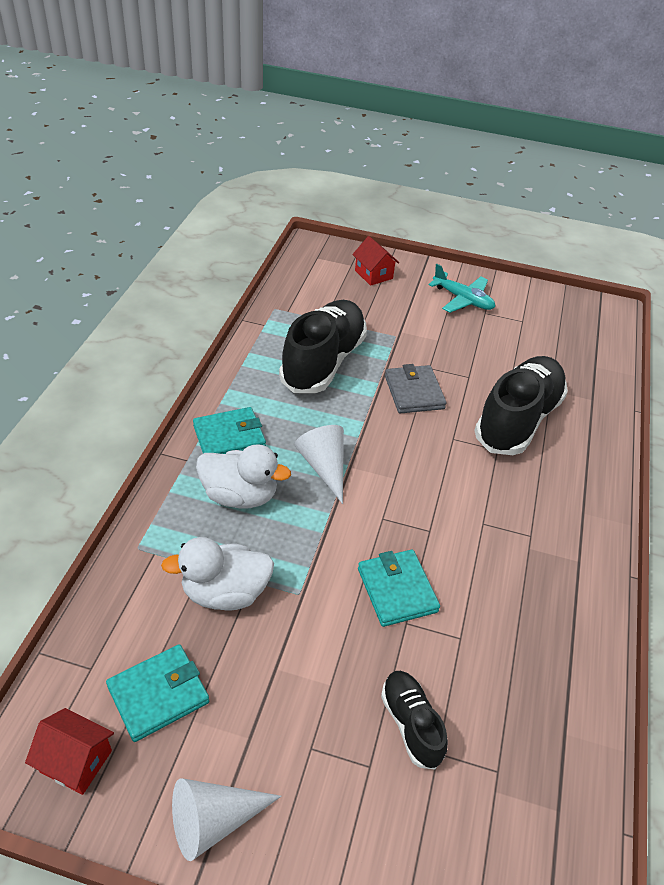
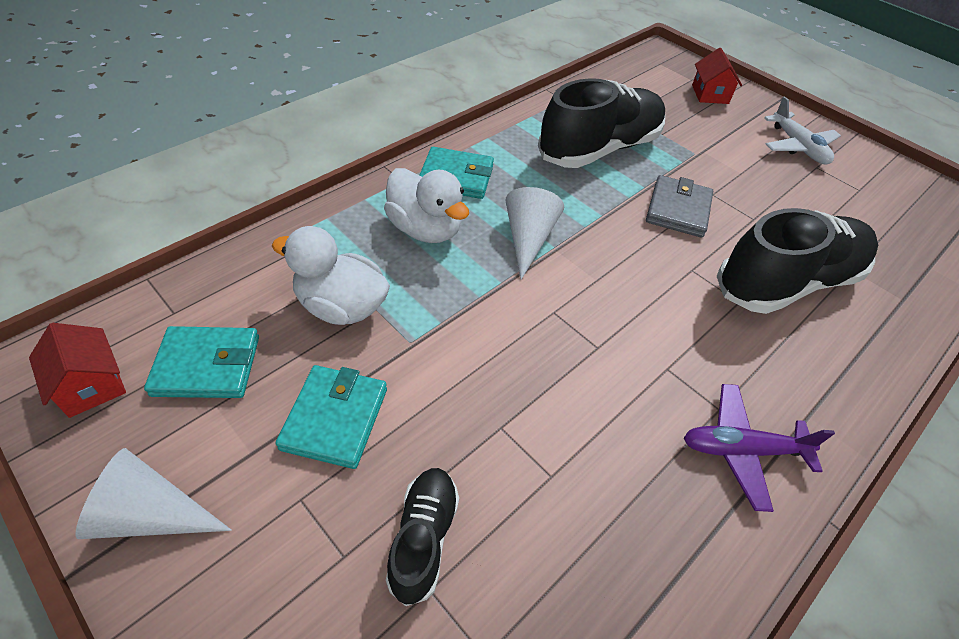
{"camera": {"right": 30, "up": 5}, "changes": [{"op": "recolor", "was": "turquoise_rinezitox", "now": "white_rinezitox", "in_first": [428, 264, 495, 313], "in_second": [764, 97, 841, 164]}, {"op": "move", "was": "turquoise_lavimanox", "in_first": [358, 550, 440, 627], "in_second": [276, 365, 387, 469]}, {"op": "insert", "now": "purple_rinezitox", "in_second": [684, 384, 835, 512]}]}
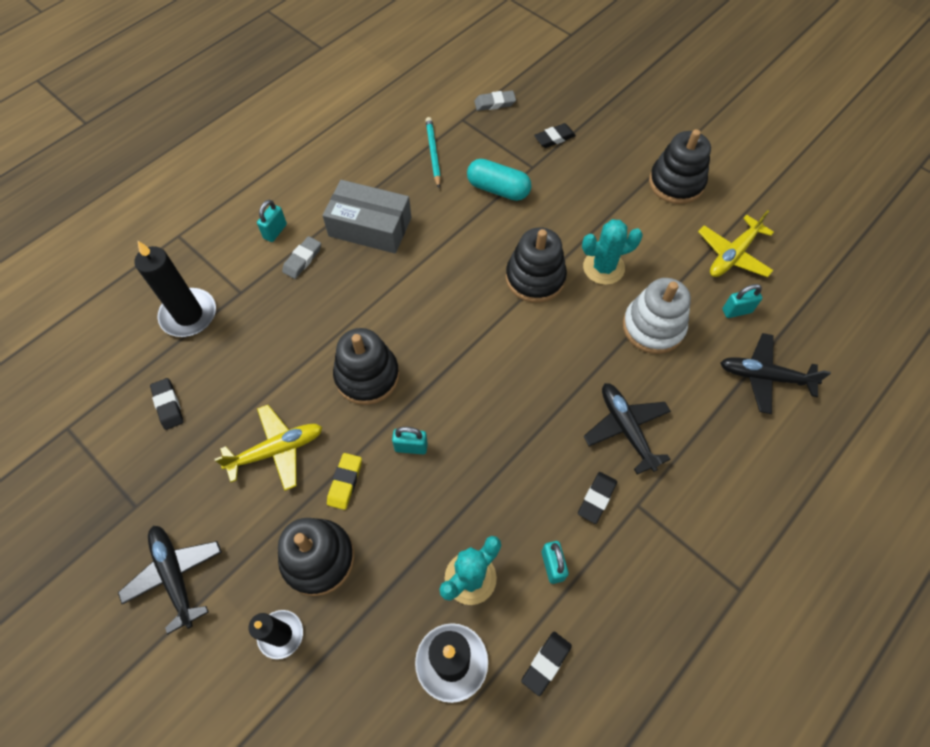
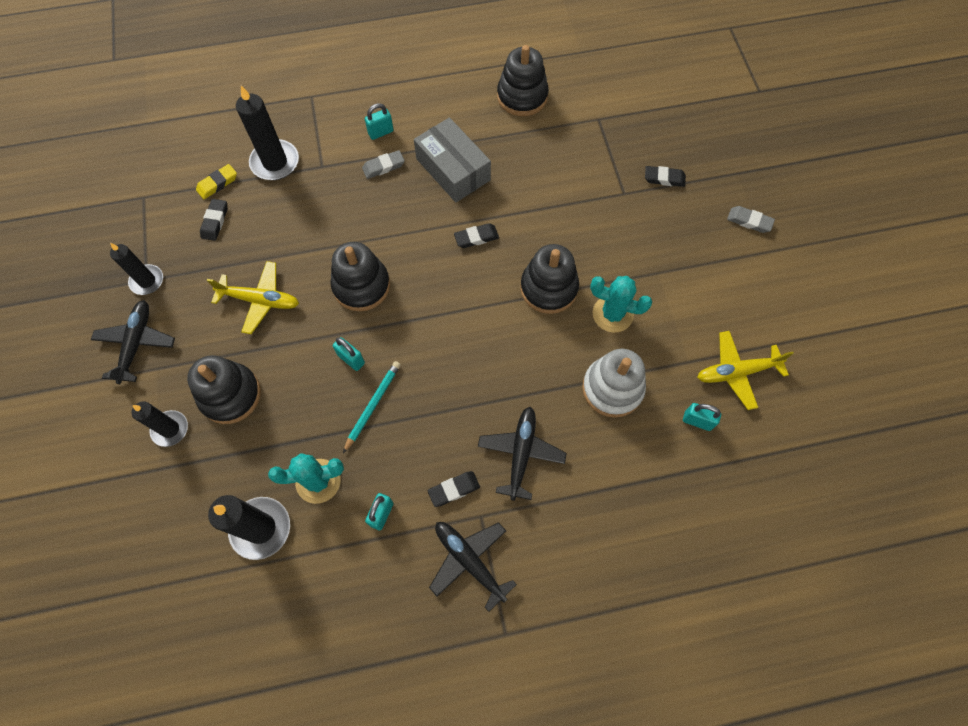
{"camera": {"right": 35, "up": 5}, "changes": [{"op": "move", "was": "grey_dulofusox", "in_first": [474, 90, 516, 111], "in_second": [727, 206, 775, 233]}, {"op": "move", "was": "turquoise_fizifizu", "in_first": [425, 117, 441, 188], "in_second": [343, 361, 401, 453]}, {"op": "move", "was": "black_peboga", "in_first": [649, 129, 711, 204], "in_second": [497, 45, 549, 116]}, {"op": "delete", "was": "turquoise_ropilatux", "in_first": [467, 159, 531, 201]}, {"op": "move", "was": "black_rinezitox", "in_first": [720, 333, 831, 414], "in_second": [429, 522, 517, 612]}, {"op": "move", "was": "yellow_dulofusox", "in_first": [327, 453, 362, 510], "in_second": [196, 164, 237, 199]}, {"op": "move", "was": "black_dulofusox", "in_first": [521, 632, 572, 696], "in_second": [454, 223, 499, 248]}, {"op": "insert", "now": "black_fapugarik", "in_second": [110, 243, 163, 295]}]}
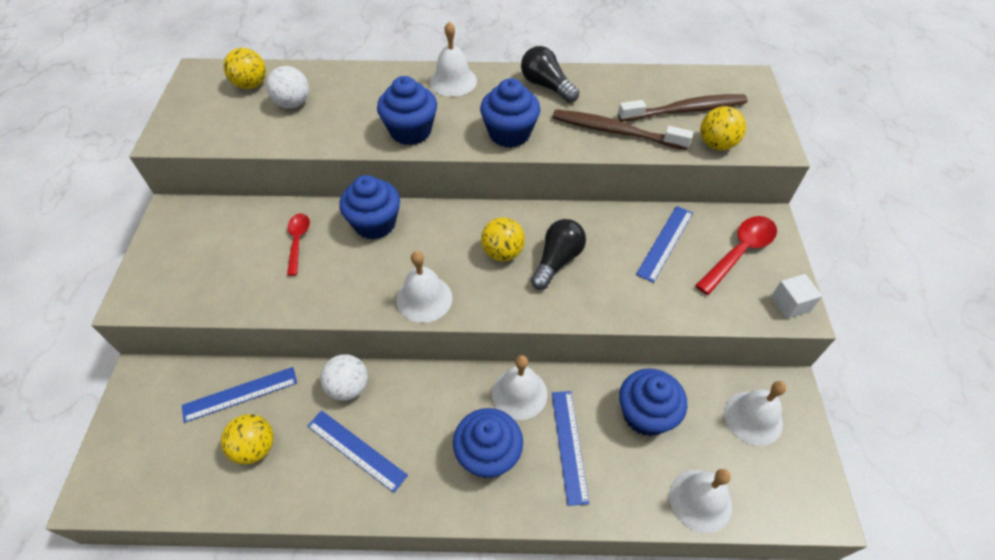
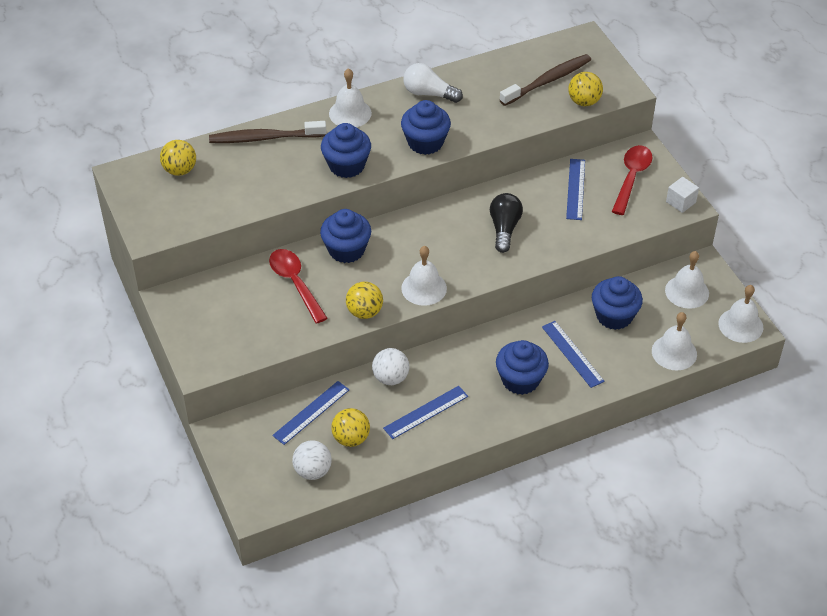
{"camera": {"right": -25, "up": -5}, "changes": [{"op": "recolor", "was": "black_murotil", "now": "white_murotil", "in_first": [521, 46, 579, 103], "in_second": [403, 63, 463, 103]}, {"op": "move", "was": "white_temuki", "in_first": [266, 66, 309, 108], "in_second": [292, 440, 332, 480]}, {"op": "move", "was": "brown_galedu", "in_first": [552, 109, 693, 150], "in_second": [209, 121, 327, 143]}, {"op": "resize", "was": "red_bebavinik", "in_first": [287, 213, 310, 276], "in_second": [269, 249, 328, 324], "ratio": 1.56}, {"op": "move", "was": "yellow_temuki", "in_first": [481, 217, 525, 261], "in_second": [346, 282, 383, 319]}, {"op": "move", "was": "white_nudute", "in_first": [492, 355, 547, 420], "in_second": [718, 285, 763, 343]}, {"op": "rotate", "was": "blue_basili", "in_first": [307, 411, 408, 493], "in_second": [383, 386, 468, 439], "clockwise": -45}]}
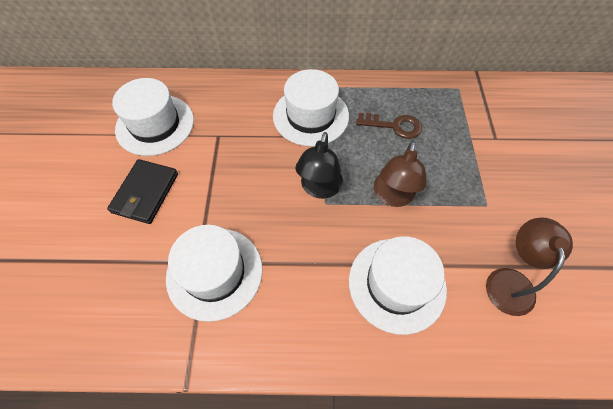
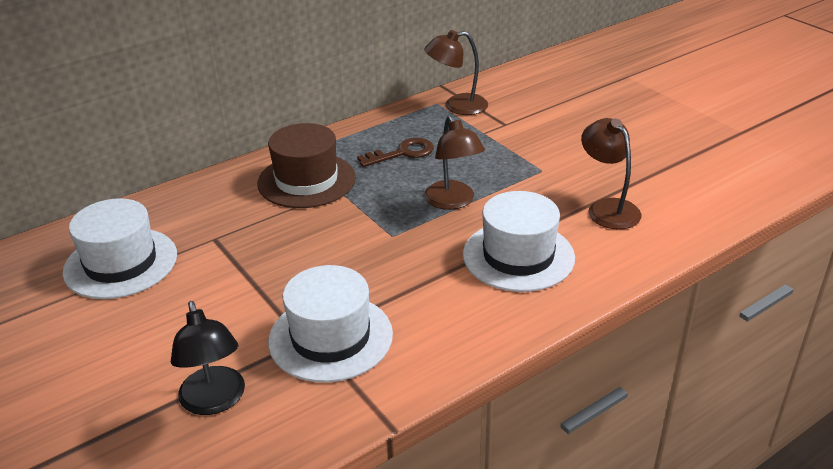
{"camera": {"right": -35, "up": -25}, "changes": [{"op": "recolor", "was": "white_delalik", "now": "brown_delalik", "in_first": [273, 69, 349, 146], "in_second": [257, 123, 356, 208]}, {"op": "move", "was": "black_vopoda", "in_first": [295, 132, 343, 199], "in_second": [171, 301, 245, 415]}, {"op": "delete", "was": "black_lavimanox", "in_first": [107, 159, 178, 224]}, {"op": "insert", "now": "brown_vopoda", "in_second": [424, 30, 488, 115]}]}
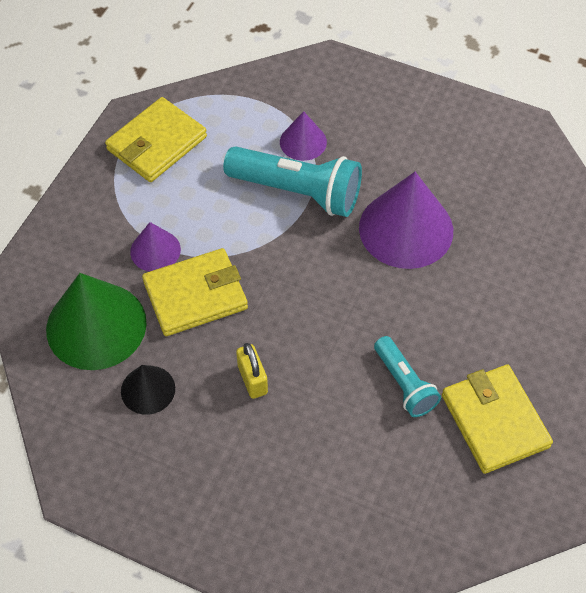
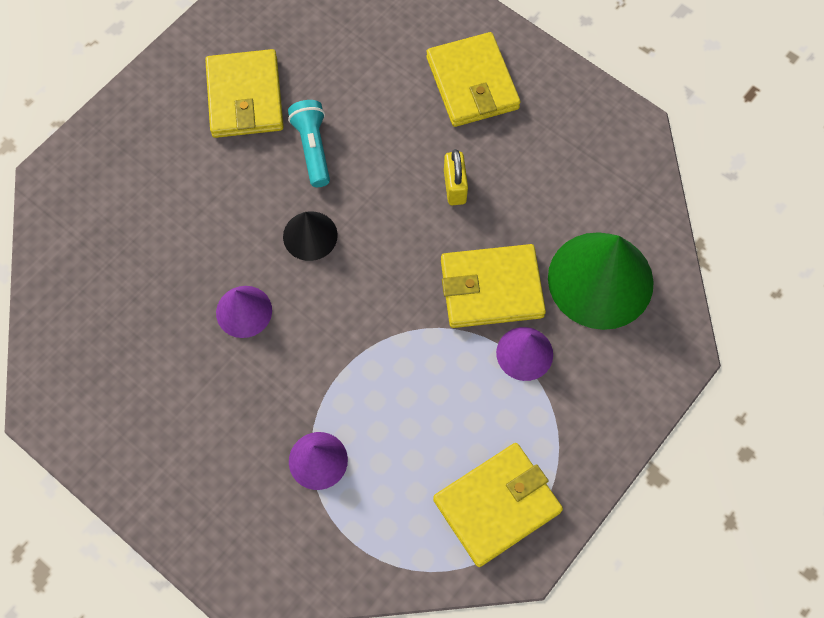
{"camera": {"right": -165, "up": 10}, "changes": [{"op": "delete", "was": "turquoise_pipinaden", "in_first": [223, 146, 362, 217]}, {"op": "resize", "was": "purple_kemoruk", "in_first": [359, 172, 453, 269], "in_second": [216, 286, 272, 338], "ratio": 0.53}, {"op": "move", "was": "black_kemoruk", "in_first": [121, 365, 175, 415], "in_second": [283, 211, 338, 261]}, {"op": "insert", "now": "yellow_lavimanox", "in_second": [426, 32, 521, 127]}]}
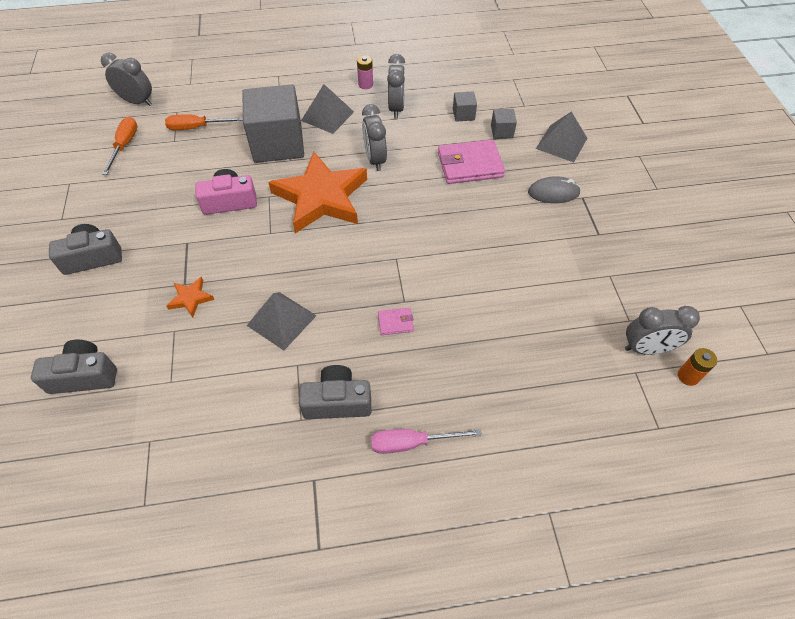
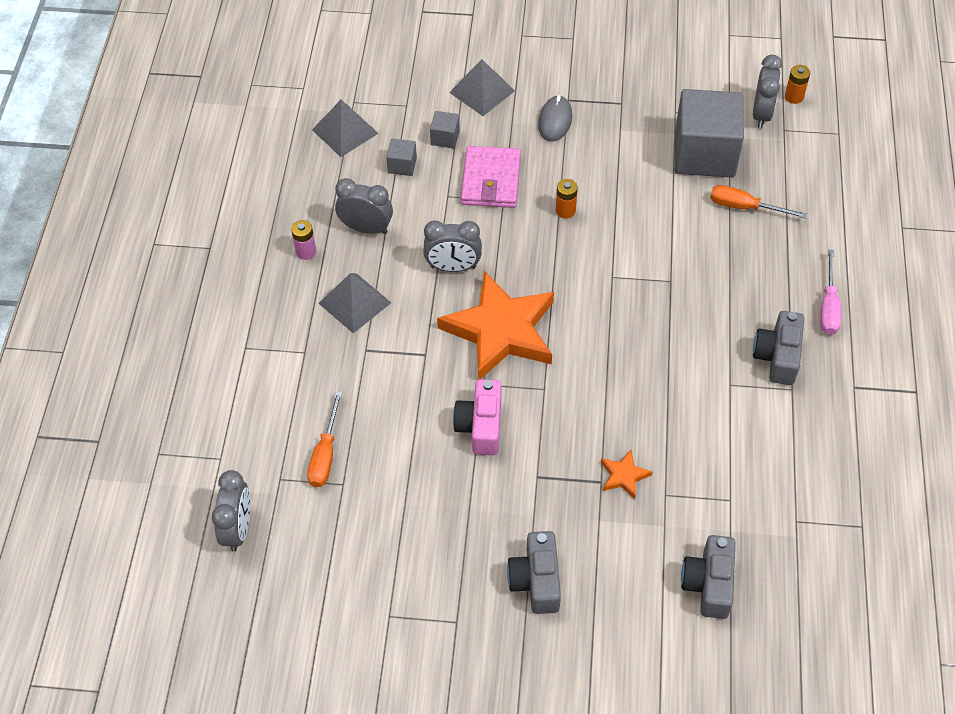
{"camera": {"right": -75, "up": 0}, "changes": [{"op": "rotate", "was": "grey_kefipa", "in_first": [101, 53, 152, 106], "in_second": [212, 470, 250, 552], "clockwise": 150}, {"op": "move", "was": "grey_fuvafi", "in_first": [242, 85, 304, 163], "in_second": [674, 89, 744, 177]}, {"op": "move", "was": "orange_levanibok", "in_first": [102, 117, 138, 175], "in_second": [710, 185, 808, 219]}, {"op": "move", "was": "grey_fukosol", "in_first": [247, 292, 317, 351], "in_second": [312, 100, 379, 157]}, {"op": "delete", "was": "pink_lavimanox", "in_first": [378, 307, 414, 335]}, {"op": "insert", "now": "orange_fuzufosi", "in_second": [556, 179, 578, 218]}]}
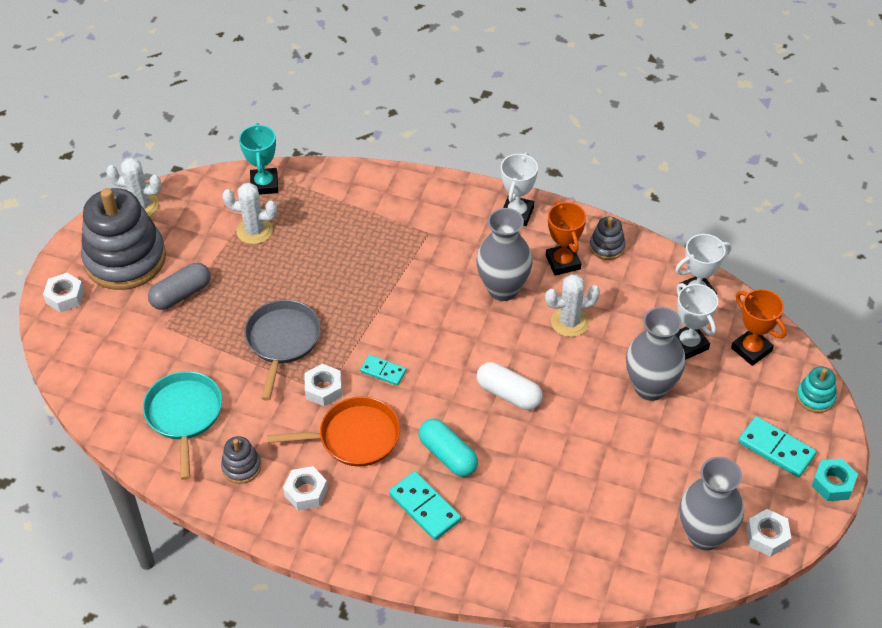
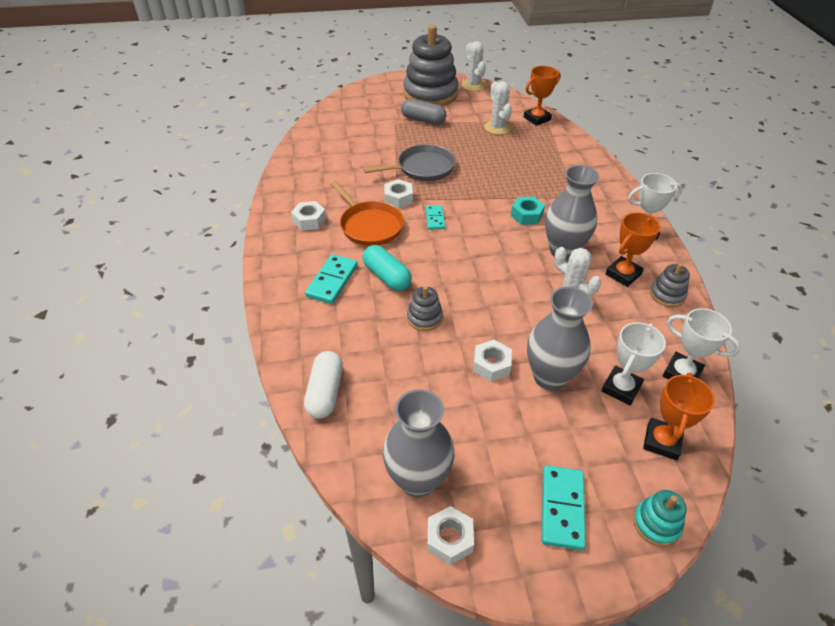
{"camera": {"right": 60, "up": -5}, "changes": [{"op": "recolor", "was": "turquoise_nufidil", "now": "orange_nufidil", "in_first": [239, 123, 278, 195], "in_second": [524, 66, 561, 126]}, {"op": "move", "was": "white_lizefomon", "in_first": [43, 273, 85, 313], "in_second": [473, 340, 512, 382]}, {"op": "move", "was": "white_ropilatux", "in_first": [477, 362, 543, 410], "in_second": [304, 351, 343, 418]}, {"op": "delete", "was": "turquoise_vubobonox", "in_first": [143, 371, 222, 480]}, {"op": "rotate", "was": "turquoise_ropilatux", "in_first": [419, 419, 478, 477], "in_second": [363, 245, 412, 291], "clockwise": -60}, {"op": "move", "was": "grey_peboga", "in_first": [221, 436, 261, 484], "in_second": [407, 286, 443, 331]}, {"op": "move", "was": "turquoise_lizefomon", "in_first": [812, 459, 858, 501], "in_second": [511, 197, 545, 225]}]}
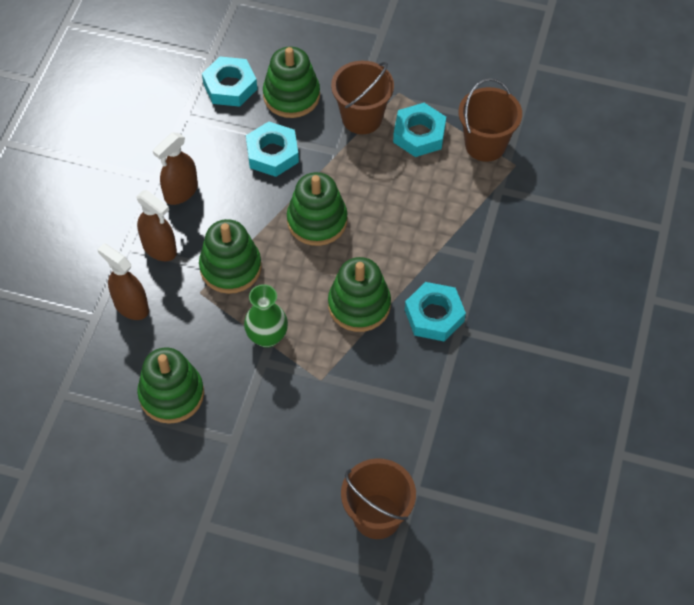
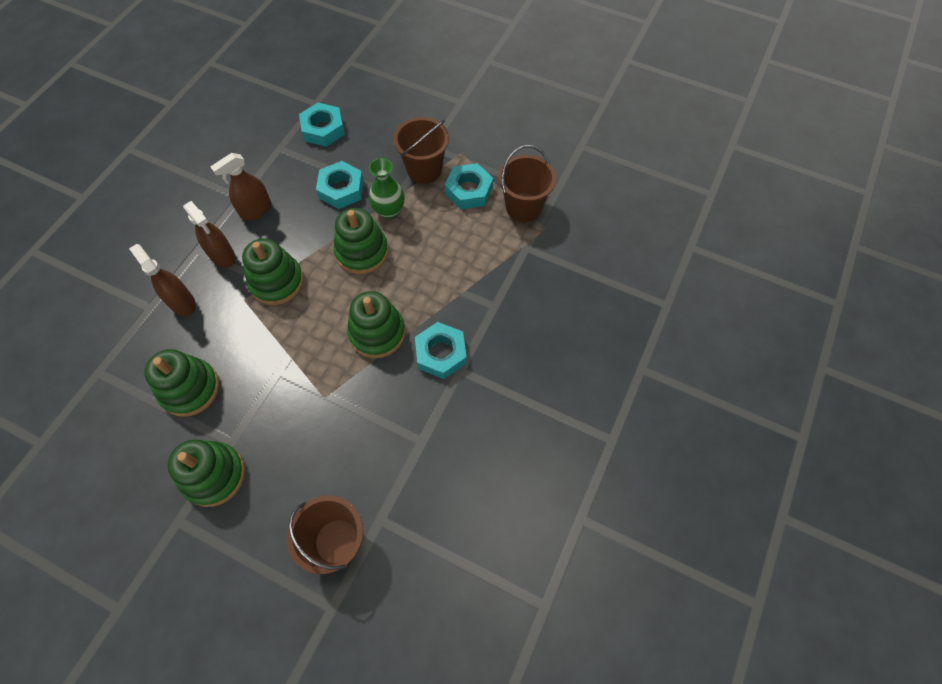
{"camera": {"right": 10, "up": 5}, "changes": [{"op": "move", "was": "green_peboga", "in_first": [263, 47, 320, 118], "in_second": [167, 439, 245, 507]}, {"op": "move", "was": "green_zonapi", "in_first": [244, 284, 288, 348], "in_second": [369, 158, 404, 219]}]}
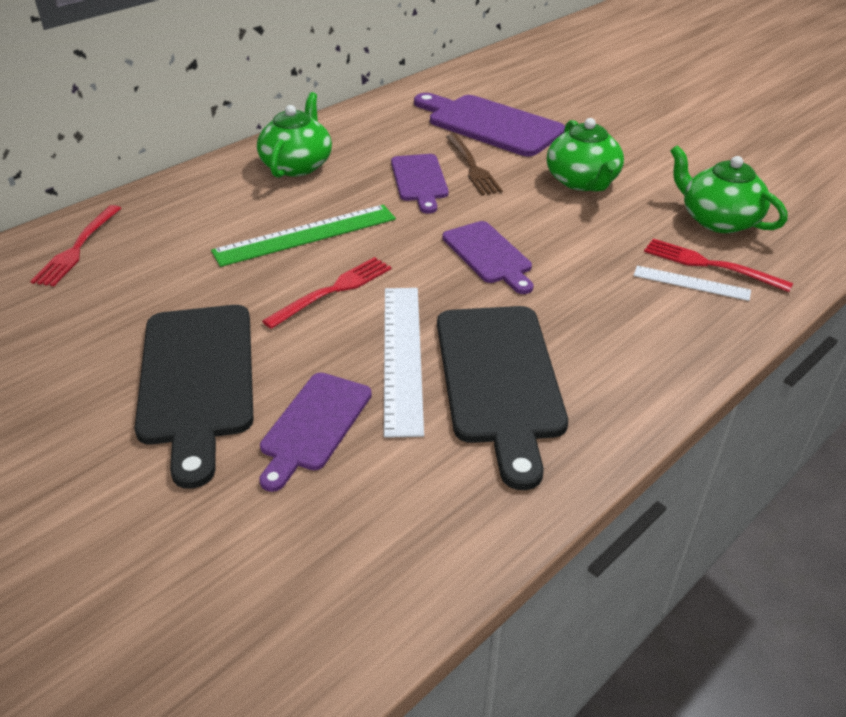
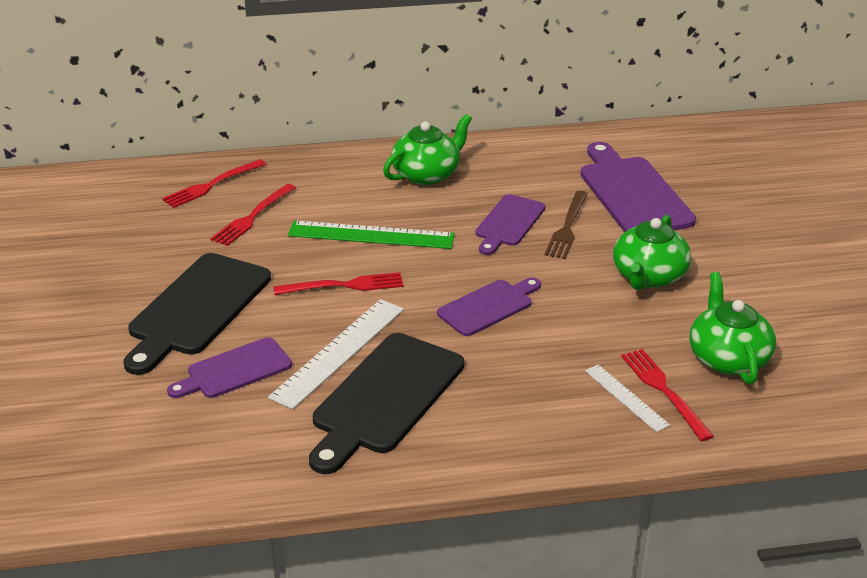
{"camera": {"right": 35, "up": -5}, "changes": [{"op": "rotate", "was": "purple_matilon", "in_first": [442, 221, 533, 294], "in_second": [437, 278, 541, 336], "clockwise": -135}, {"op": "insert", "now": "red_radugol", "in_second": [210, 184, 296, 246]}]}
